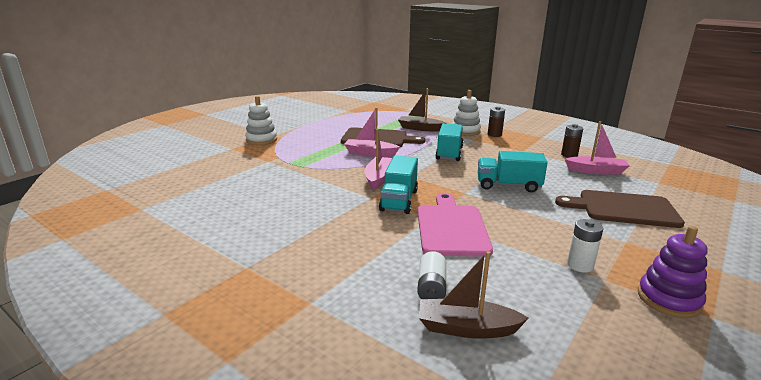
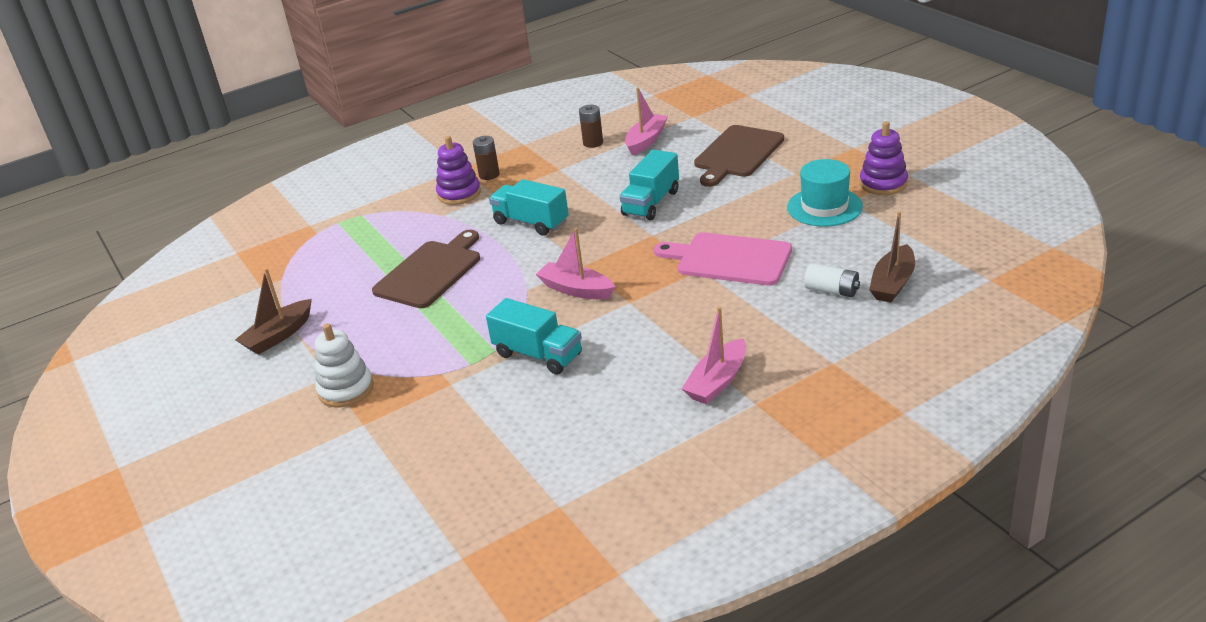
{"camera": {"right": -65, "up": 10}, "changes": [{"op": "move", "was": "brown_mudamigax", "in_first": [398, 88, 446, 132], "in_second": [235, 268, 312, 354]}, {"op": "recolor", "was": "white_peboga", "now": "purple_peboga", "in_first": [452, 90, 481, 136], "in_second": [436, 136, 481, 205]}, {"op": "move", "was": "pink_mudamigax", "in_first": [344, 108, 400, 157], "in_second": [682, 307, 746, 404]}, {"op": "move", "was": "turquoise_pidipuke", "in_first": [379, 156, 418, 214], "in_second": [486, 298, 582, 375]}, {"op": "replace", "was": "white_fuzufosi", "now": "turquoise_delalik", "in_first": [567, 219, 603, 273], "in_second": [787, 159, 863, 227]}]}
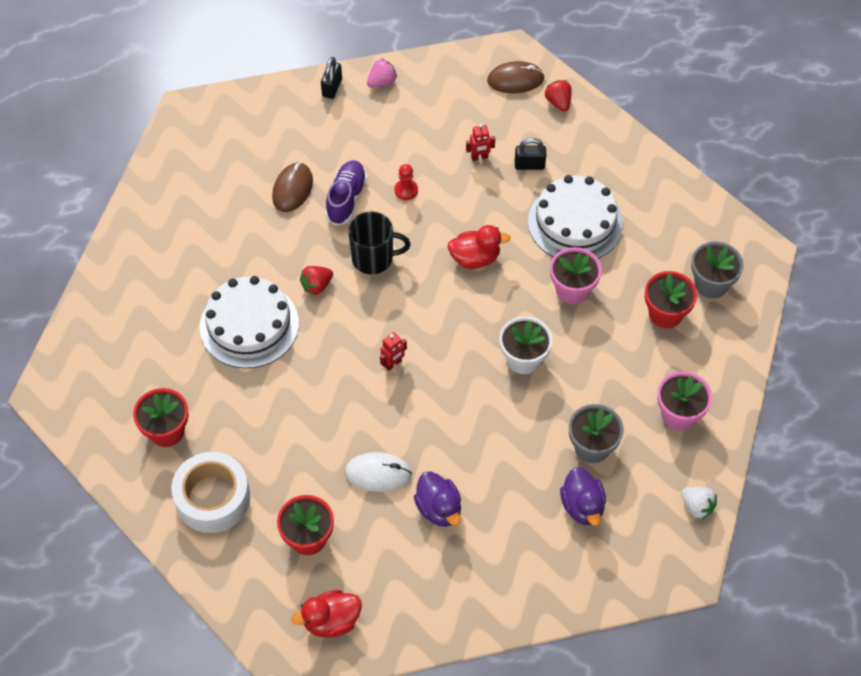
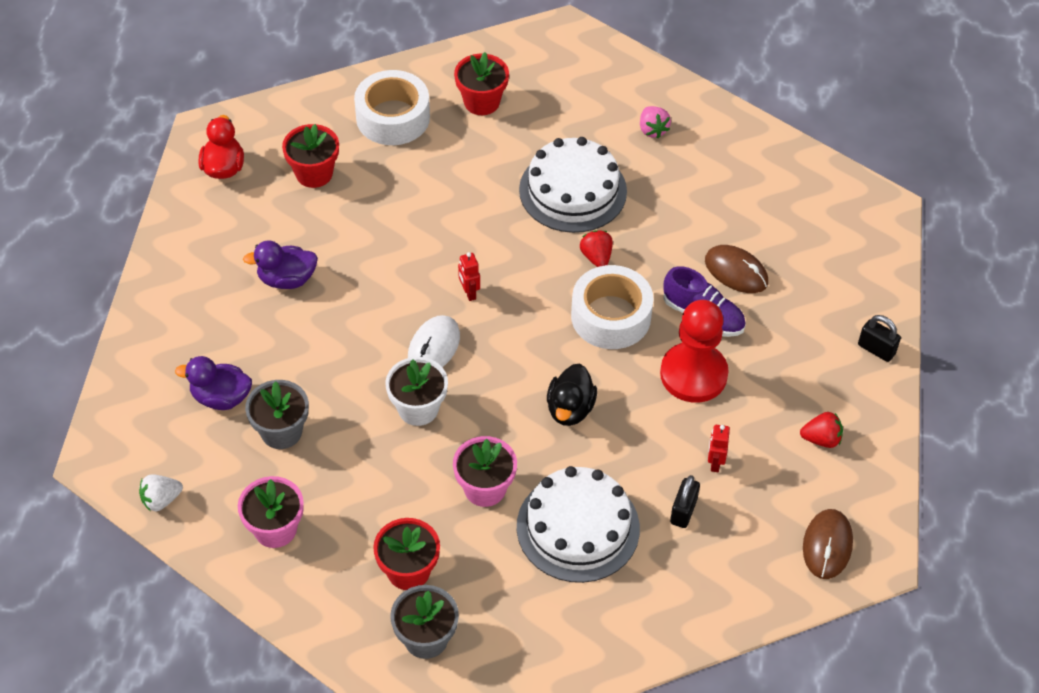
{"camera": {"right": 110, "up": -5}, "changes": [{"op": "move", "was": "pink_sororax", "in_first": [367, 58, 397, 88], "in_second": [640, 106, 671, 138]}, {"op": "move", "was": "red_sororax", "in_first": [545, 80, 572, 112], "in_second": [800, 412, 843, 448]}, {"op": "resize", "was": "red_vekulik", "in_first": [394, 164, 418, 200], "in_second": [660, 300, 729, 403], "ratio": 2.3}, {"op": "replace", "was": "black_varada", "now": "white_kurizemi", "in_first": [348, 212, 411, 274], "in_second": [571, 265, 654, 349]}, {"op": "recolor", "was": "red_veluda", "now": "black_veluda", "in_first": [447, 225, 511, 269], "in_second": [547, 363, 597, 426]}, {"op": "move", "was": "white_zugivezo", "in_first": [345, 452, 412, 492], "in_second": [408, 315, 460, 367]}]}
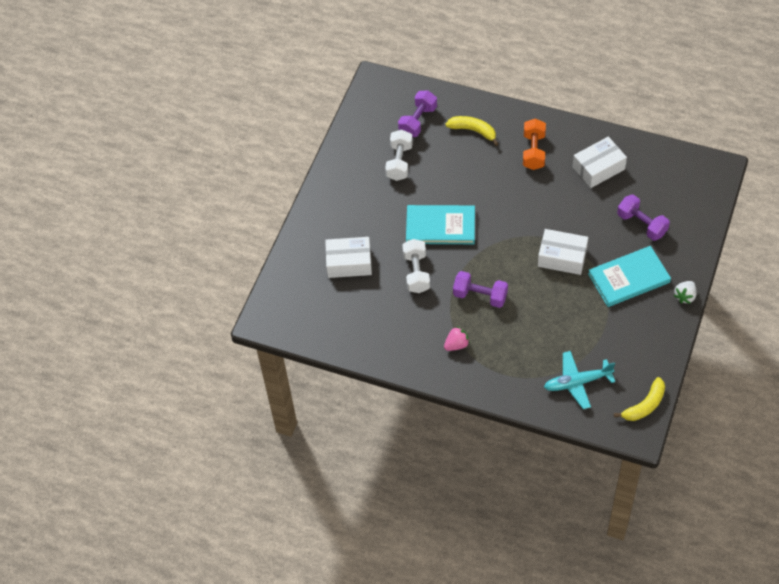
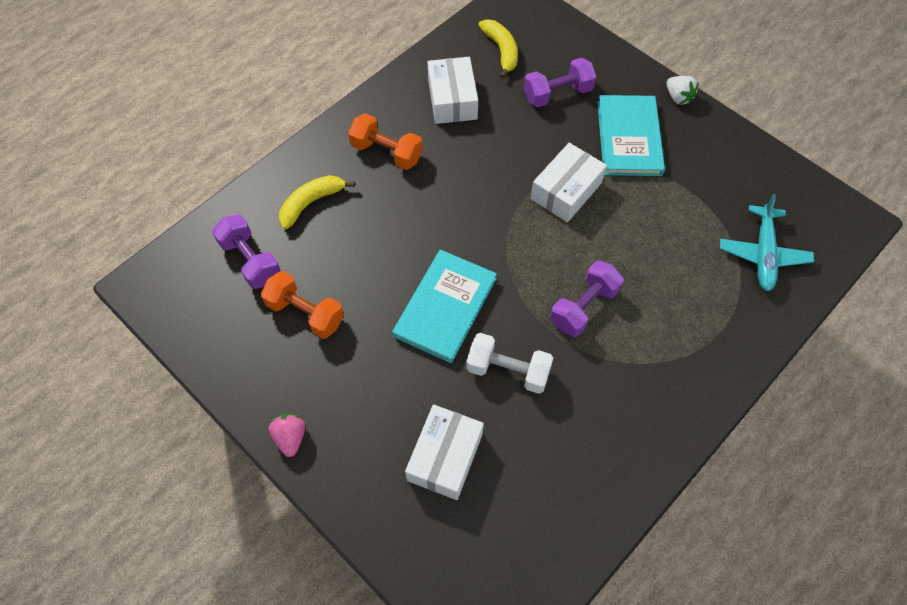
{"camera": {"right": -70, "up": 5}, "changes": [{"op": "recolor", "was": "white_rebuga", "now": "orange_rebuga", "in_first": [385, 130, 413, 181], "in_second": [261, 271, 344, 339]}, {"op": "move", "was": "pink_sororax", "in_first": [444, 326, 470, 351], "in_second": [269, 414, 305, 457]}, {"op": "move", "was": "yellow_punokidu", "in_first": [614, 377, 665, 421], "in_second": [478, 19, 518, 79]}]}
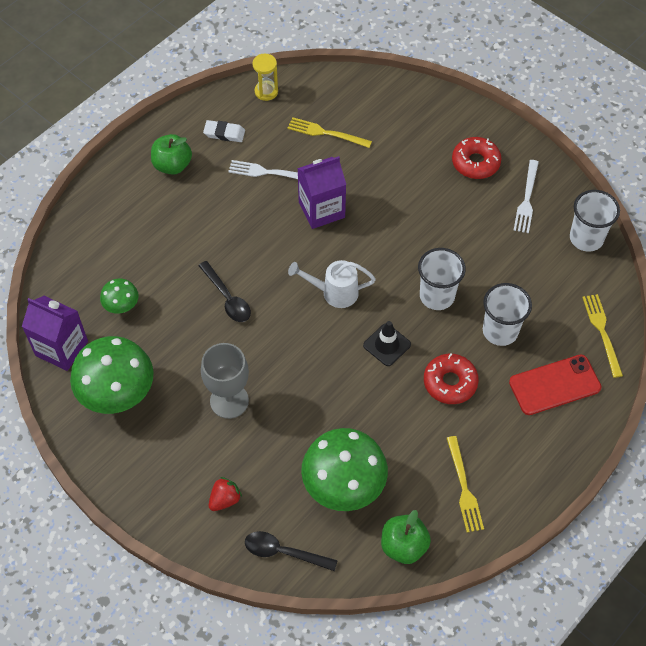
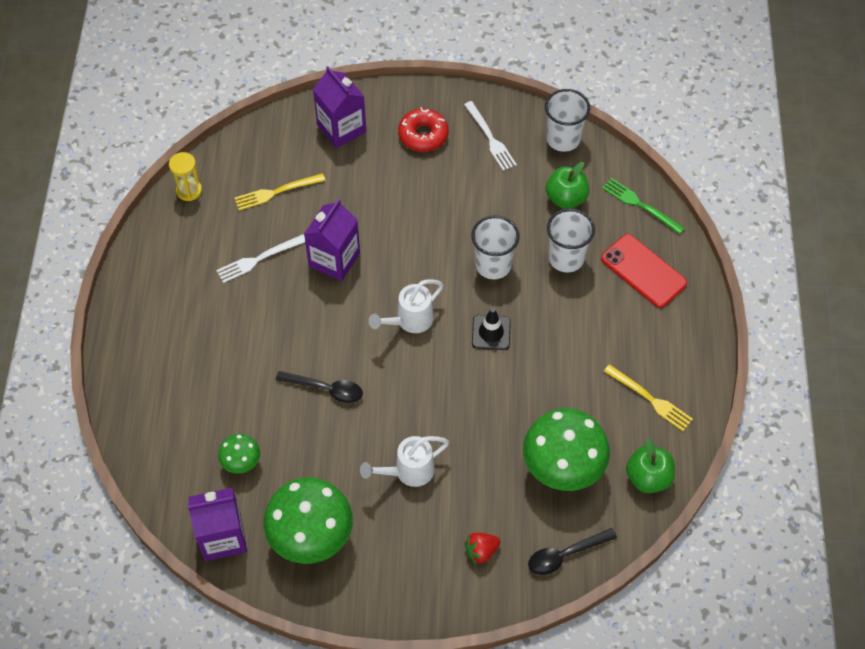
{"camera": {"right": -40, "up": 0}, "changes": [{"op": "delete", "was": "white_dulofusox", "in_first": [203, 120, 245, 142]}, {"op": "move", "was": "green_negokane", "in_first": [151, 134, 192, 175], "in_second": [546, 162, 589, 209]}, {"op": "recolor", "was": "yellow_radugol", "now": "green_radugol", "in_first": [582, 294, 623, 378], "in_second": [602, 178, 685, 234]}, {"op": "replace", "was": "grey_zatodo", "now": "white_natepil", "in_first": [201, 343, 249, 419], "in_second": [360, 436, 449, 487]}, {"op": "delete", "was": "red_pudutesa", "in_first": [424, 353, 479, 404]}, {"op": "rotate", "was": "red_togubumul", "in_first": [509, 355, 601, 415], "in_second": [601, 234, 687, 308], "clockwise": -75}, {"op": "rotate", "was": "red_sororax", "in_first": [209, 477, 242, 511], "in_second": [464, 533, 500, 565], "clockwise": -120}, {"op": "insert", "now": "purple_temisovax", "in_second": [313, 66, 366, 148]}]}
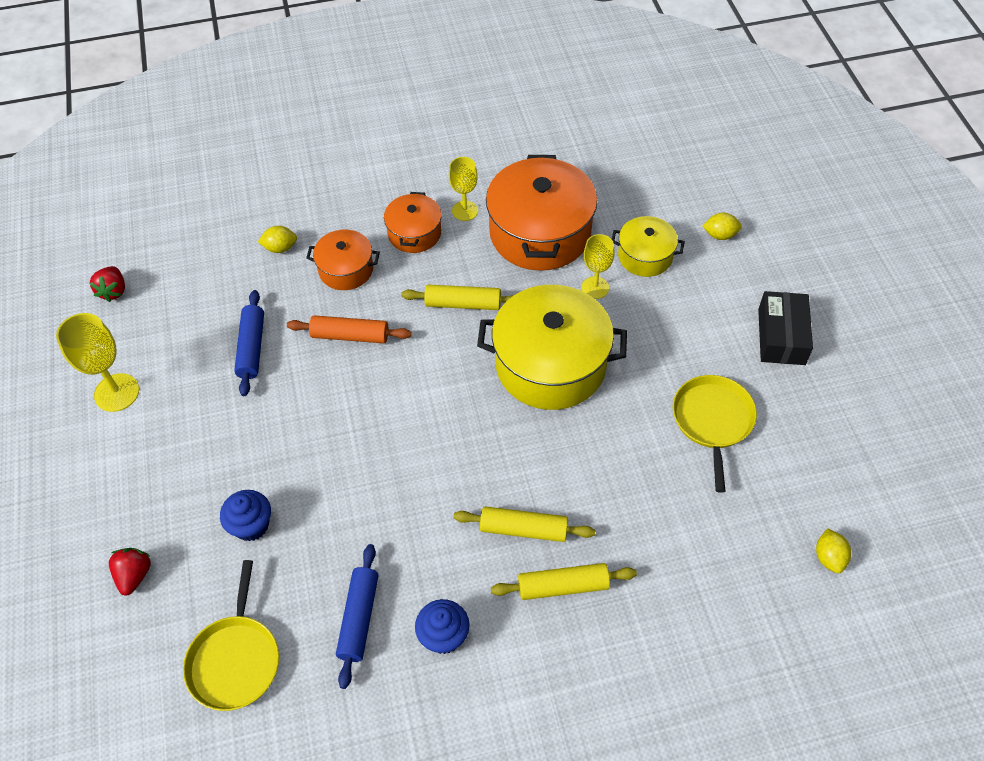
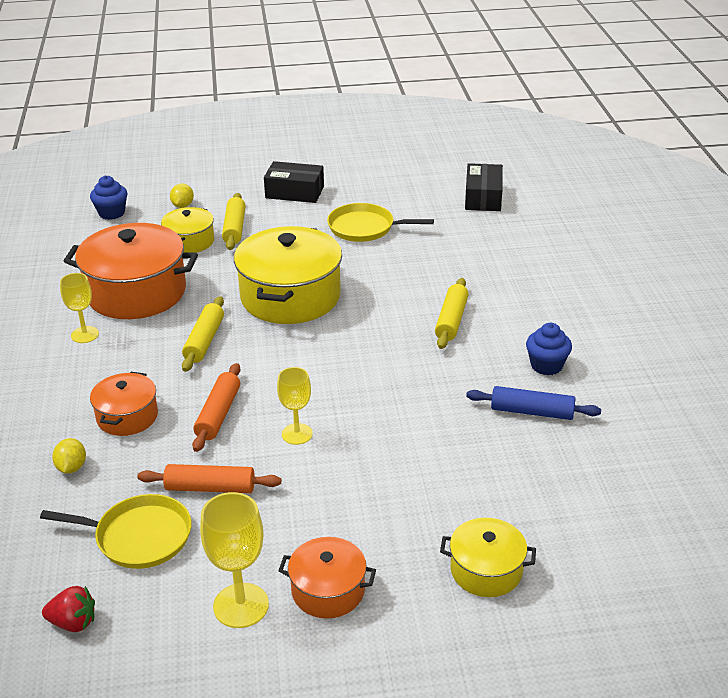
{"camera": {"right": -85, "up": -20}, "changes": [{"op": "move", "was": "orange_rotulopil", "in_first": [384, 192, 442, 253], "in_second": [278, 537, 376, 619]}, {"op": "move", "was": "yellow_zatodo", "in_first": [582, 234, 614, 299], "in_second": [277, 367, 313, 445]}, {"op": "recolor", "was": "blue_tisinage", "now": "orange_tisinage", "in_first": [234, 290, 264, 396], "in_second": [137, 464, 281, 493]}, {"op": "move", "was": "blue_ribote", "in_first": [220, 490, 271, 542], "in_second": [90, 176, 127, 220]}, {"op": "replace", "was": "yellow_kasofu", "now": "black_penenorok", "in_first": [816, 528, 851, 573], "in_second": [465, 163, 503, 211]}, {"op": "replace", "was": "red_sororax", "now": "yellow_rotulopil", "in_first": [109, 548, 151, 596], "in_second": [440, 518, 536, 597]}, {"op": "move", "was": "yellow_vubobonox", "in_first": [183, 560, 279, 711], "in_second": [40, 494, 191, 569]}, {"op": "move", "was": "yellow_tisinage", "in_first": [491, 563, 637, 600], "in_second": [222, 193, 246, 250]}]}
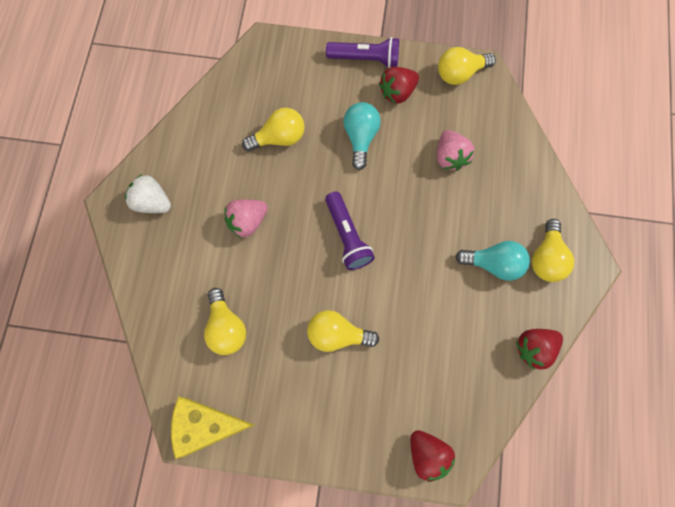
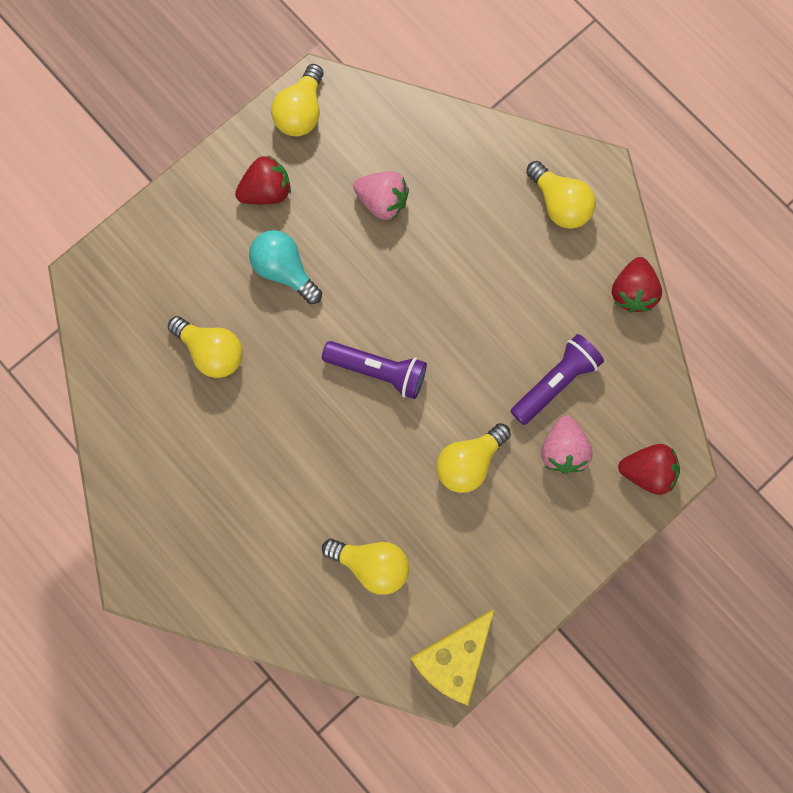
{"camera": {"right": -50, "up": 5}, "changes": [{"op": "move", "was": "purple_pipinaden", "in_first": [326, 37, 399, 68], "in_second": [510, 334, 604, 425]}, {"op": "rotate", "was": "red_sororax", "in_first": [379, 67, 419, 104], "in_second": [235, 155, 291, 204], "clockwise": -120}, {"op": "rotate", "was": "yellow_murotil", "in_first": [242, 108, 305, 151], "in_second": [168, 316, 243, 378], "clockwise": 105}, {"op": "delete", "was": "white_sororax", "in_first": [125, 174, 171, 213]}, {"op": "move", "was": "pink_sororax", "in_first": [224, 199, 268, 238], "in_second": [541, 415, 593, 474]}, {"op": "delete", "was": "turquoise_murotil", "in_first": [455, 241, 530, 281]}]}
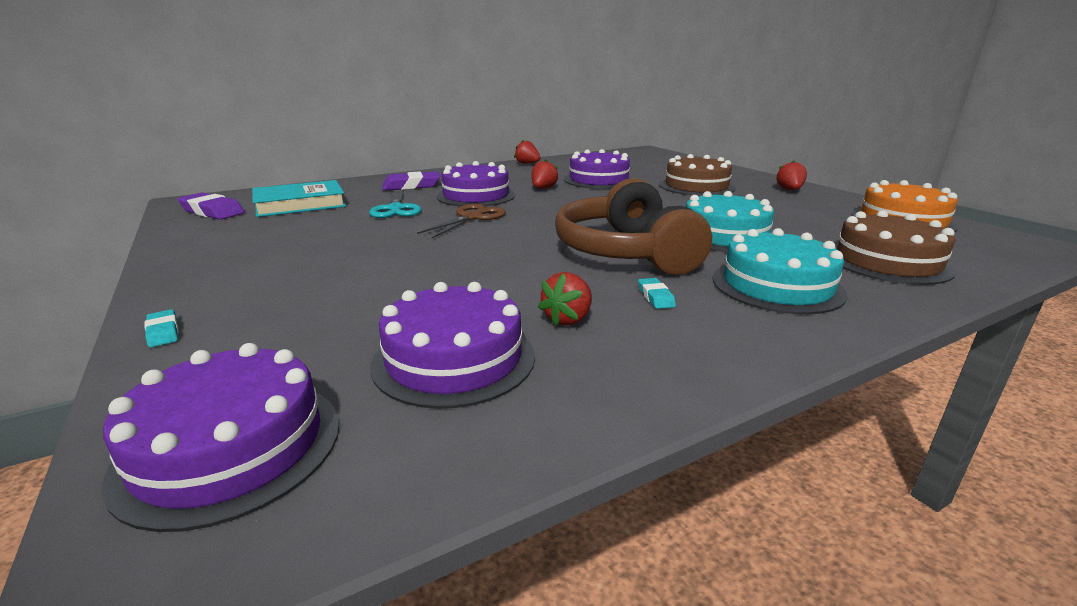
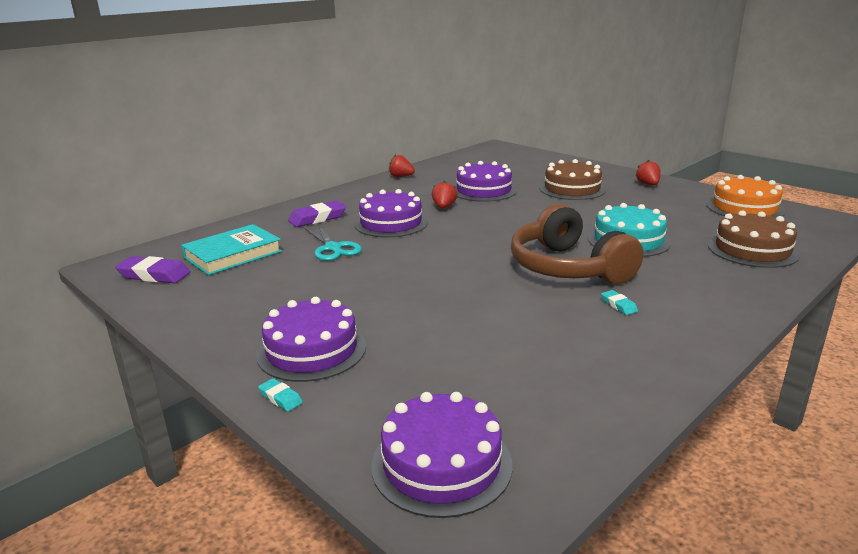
{"camera": {"right": -15, "up": 0}, "changes": [{"op": "delete", "was": "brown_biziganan", "in_first": [417, 204, 506, 238]}, {"op": "delete", "was": "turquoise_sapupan", "in_first": [713, 228, 847, 314]}, {"op": "delete", "was": "red_sororax", "in_first": [538, 272, 592, 326]}, {"op": "move", "was": "purple_sapupan", "in_first": [370, 282, 535, 409], "in_second": [256, 297, 366, 382]}]}
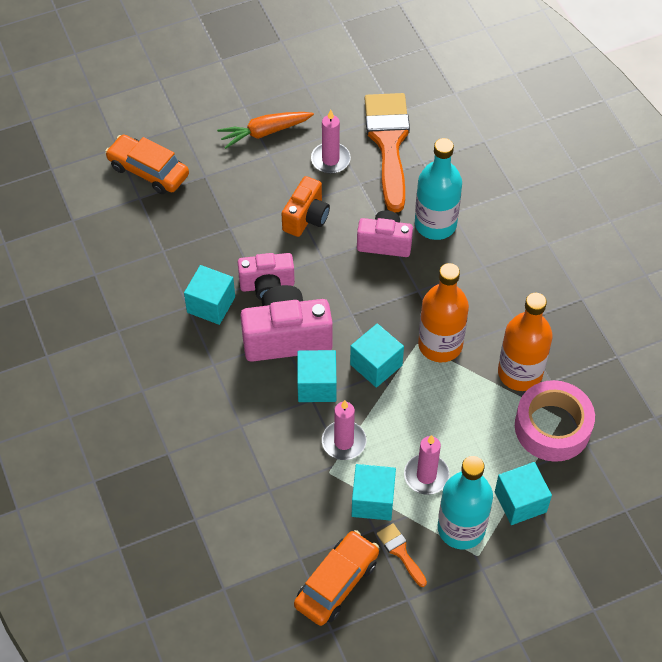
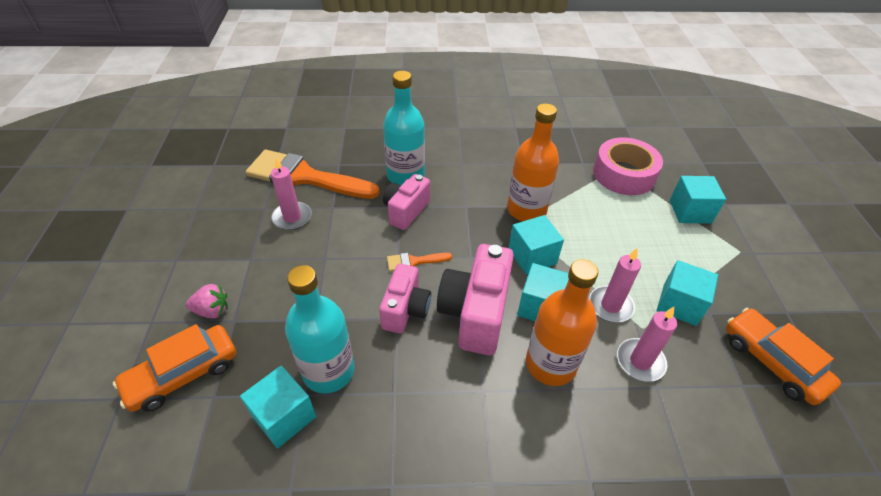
{"camera": {"right": -70, "up": -10}, "changes": [{"op": "delete", "was": "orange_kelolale", "in_first": [217, 112, 314, 149]}, {"op": "delete", "was": "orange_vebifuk", "in_first": [281, 176, 330, 237]}, {"op": "move", "was": "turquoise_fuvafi", "in_first": [184, 265, 235, 325], "in_second": [240, 366, 316, 449]}, {"op": "move", "was": "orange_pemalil", "in_first": [498, 293, 553, 391], "in_second": [526, 259, 598, 386]}, {"op": "move", "was": "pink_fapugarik", "in_first": [404, 435, 450, 495], "in_second": [617, 307, 677, 382]}, {"op": "move", "was": "turquoise_pemalil", "in_first": [438, 456, 493, 549], "in_second": [285, 265, 355, 394]}, {"op": "move", "was": "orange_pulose", "in_first": [377, 523, 427, 587], "in_second": [387, 253, 452, 272]}, {"op": "insert", "now": "pink_sororax", "in_second": [186, 284, 228, 319]}]}
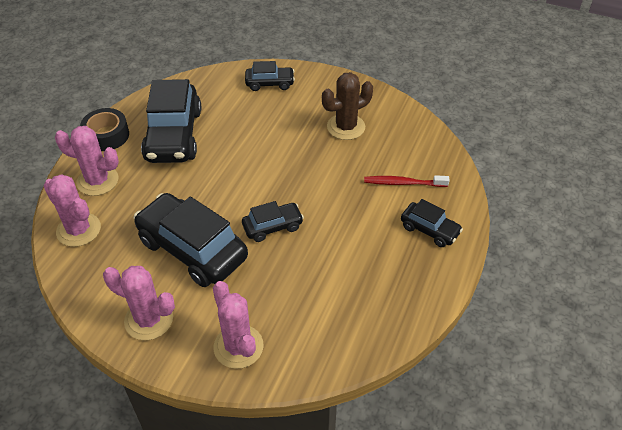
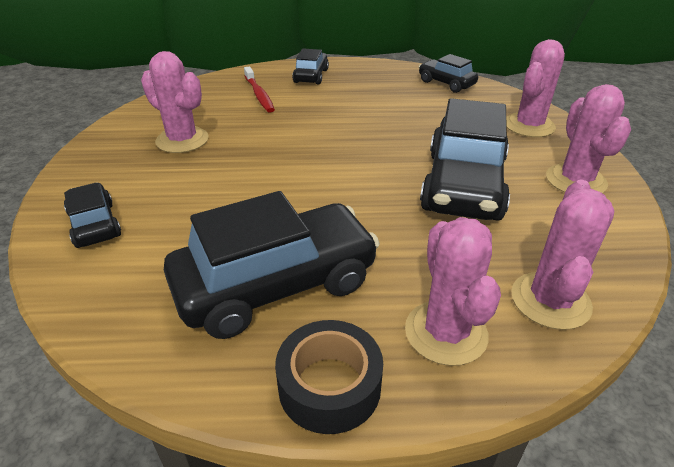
{"camera": {"right": -115, "up": -10}, "changes": [{"op": "recolor", "was": "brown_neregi", "now": "pink_neregi", "in_first": [322, 72, 373, 140], "in_second": [141, 51, 209, 153]}, {"op": "move", "was": "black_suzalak", "in_first": [242, 201, 304, 242], "in_second": [419, 54, 478, 93]}]}
